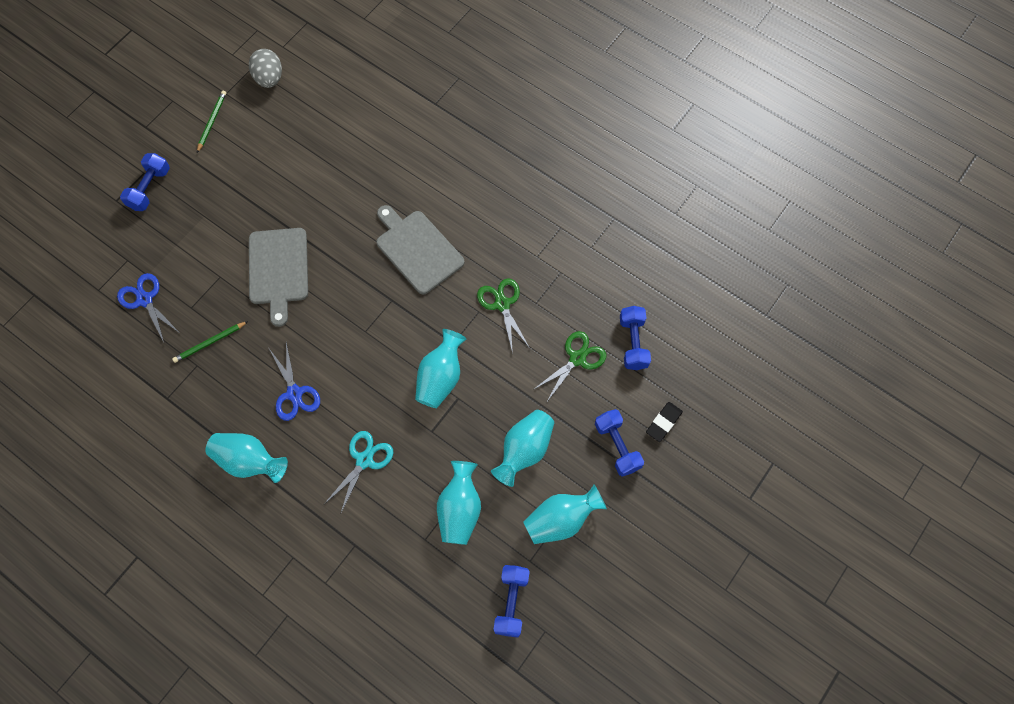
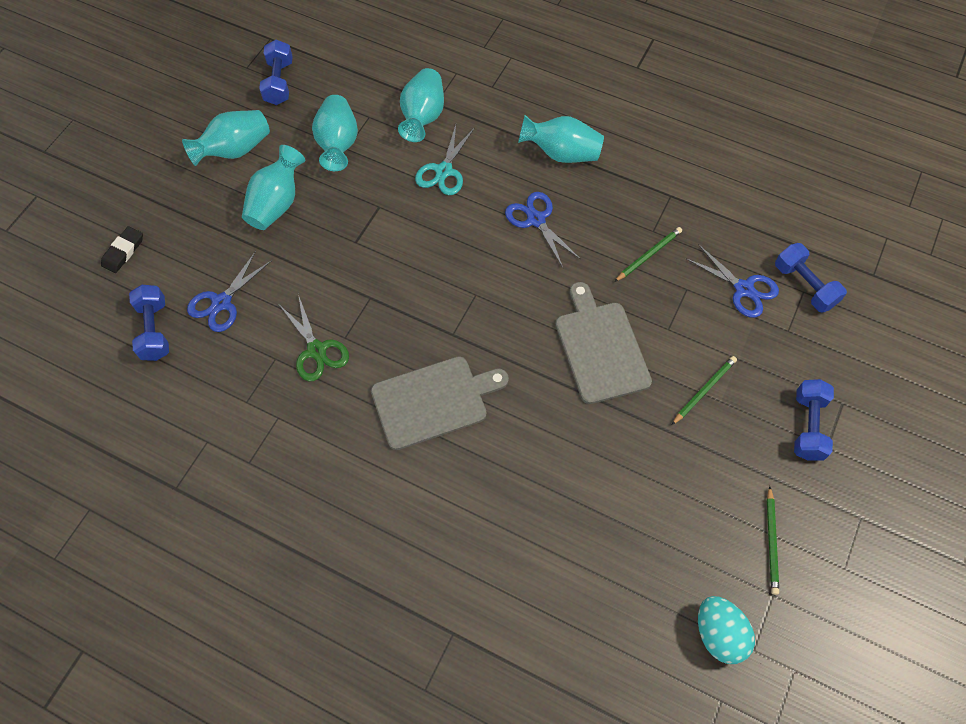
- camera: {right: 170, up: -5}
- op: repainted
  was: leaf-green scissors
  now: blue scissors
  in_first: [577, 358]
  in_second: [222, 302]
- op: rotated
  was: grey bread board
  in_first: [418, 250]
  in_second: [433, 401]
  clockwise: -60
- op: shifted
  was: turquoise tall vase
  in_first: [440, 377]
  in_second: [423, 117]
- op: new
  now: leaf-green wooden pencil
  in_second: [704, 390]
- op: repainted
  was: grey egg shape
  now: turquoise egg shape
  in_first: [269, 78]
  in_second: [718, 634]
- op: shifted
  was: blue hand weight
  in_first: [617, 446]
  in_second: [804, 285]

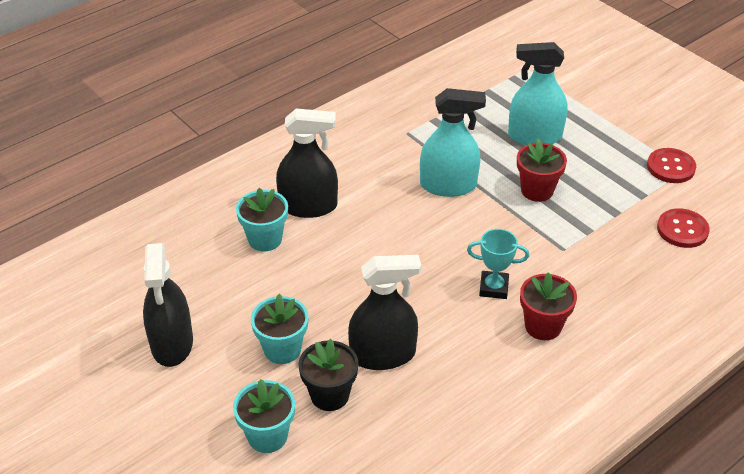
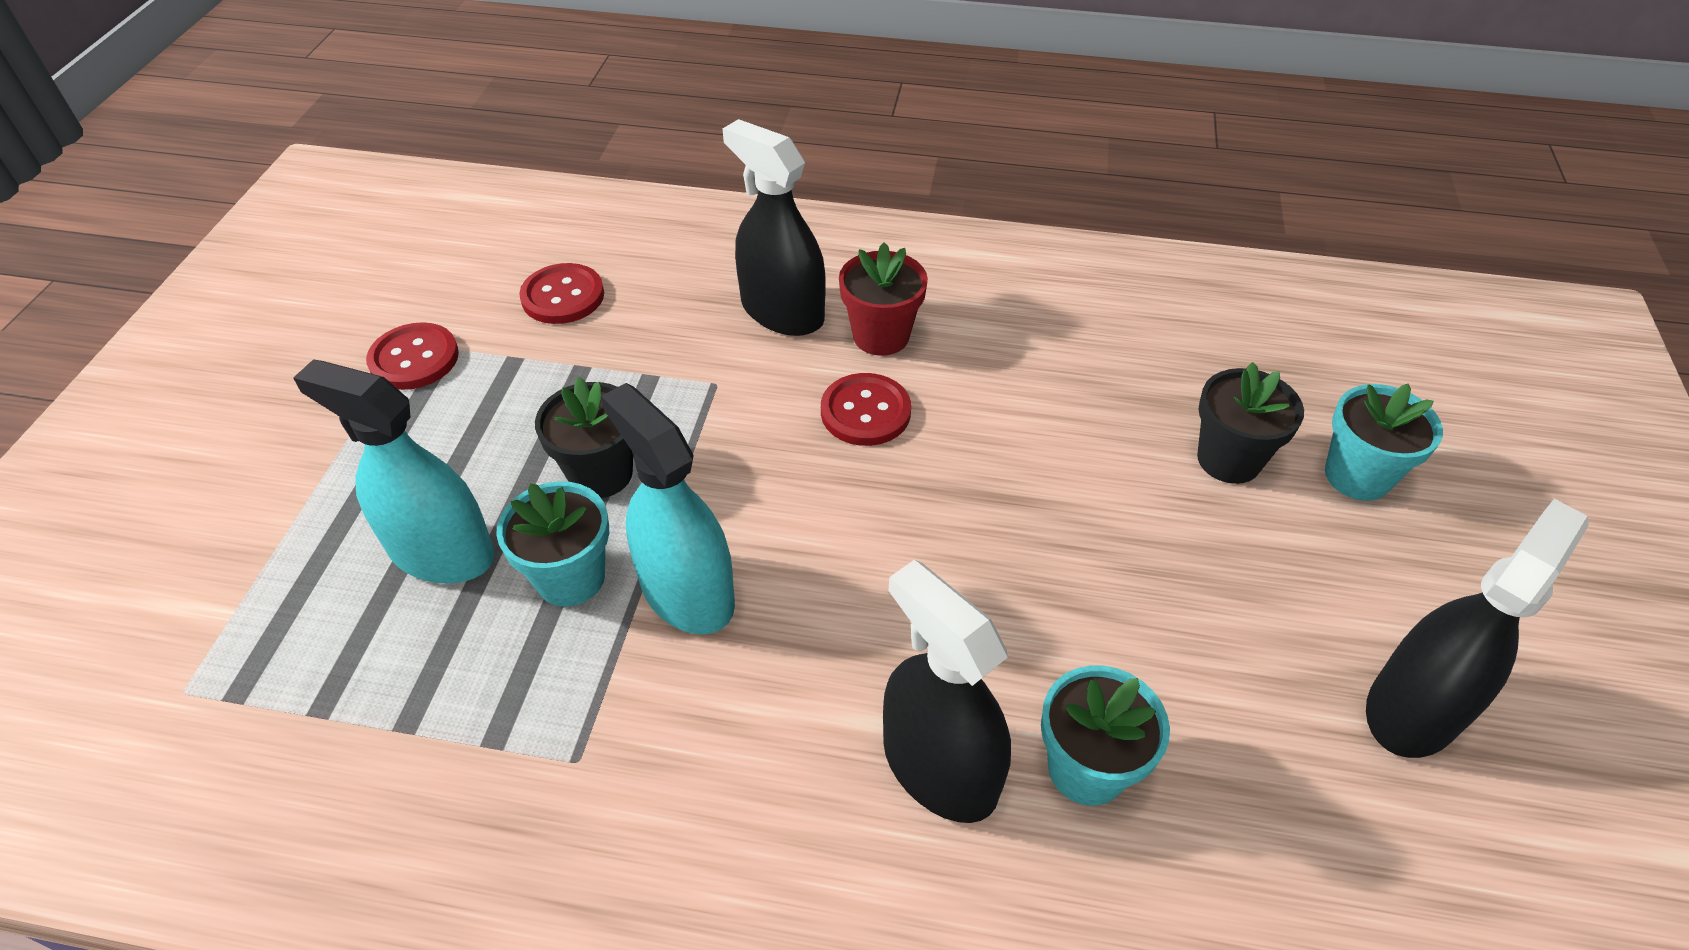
- camera: {right: -130, up: 5}
- op: rotated
  was: turquoise spray cleaner
  in_first: [534, 136]
  in_second: [441, 552]
  clockwise: 150
- op: shifted
  was: turquoise flower pot
  in_first: [282, 349]
  in_second: [570, 578]
- op: repainted
  was: crimson flower pot
  now: black flower pot
  in_first: [537, 190]
  in_second: [601, 474]
- op: shifted
  was: black spray cleaner
  in_first: [383, 354]
  in_second: [782, 312]
- op: swapped
  was: turquoise prize cup
  now: crimson sewing button
  in_first: [493, 288]
  in_second: [865, 412]

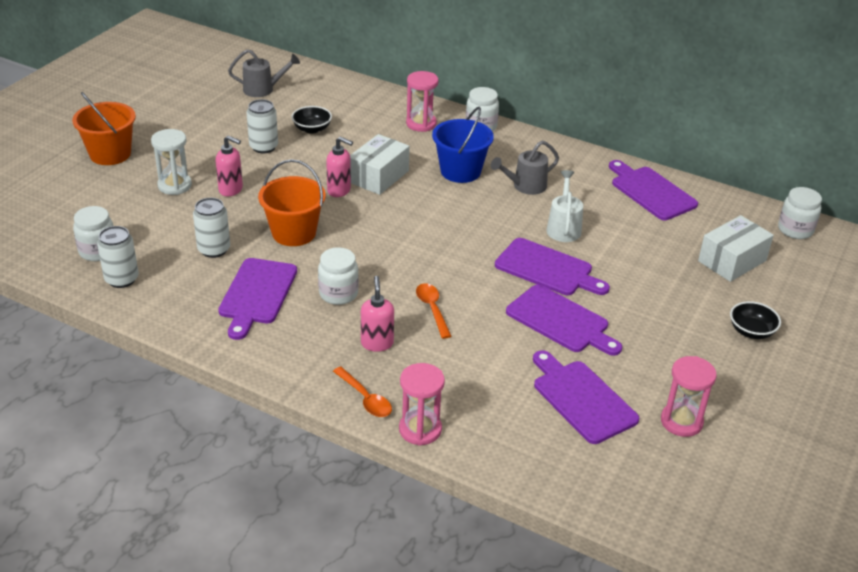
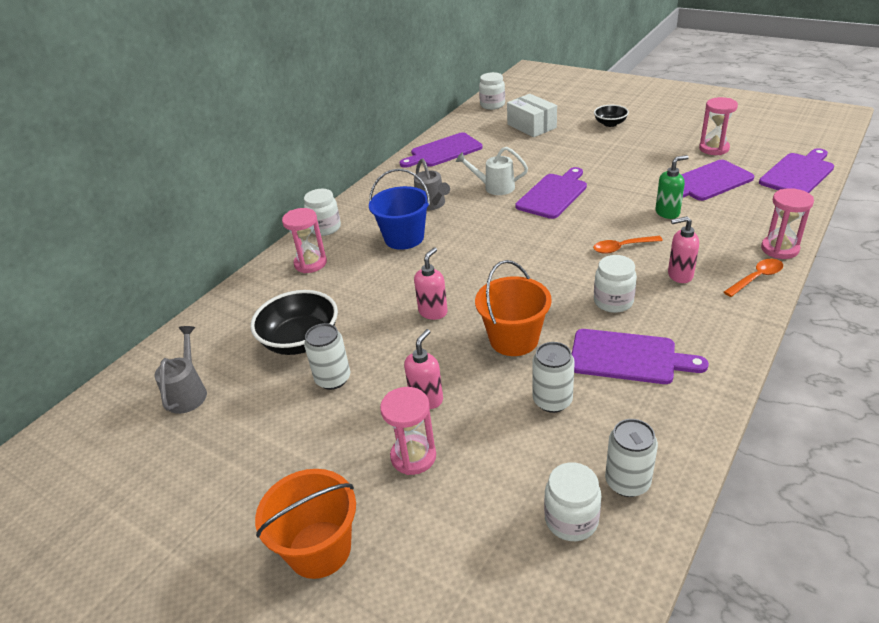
- camera: {right: -80, up: 0}
- op: scaled
  was: black serving bowl
  in_first: [312, 129]
  in_second: [301, 341]
  ratio: 1.74
- op: repainted
  was: pure white sandglass
  now: rosy sandglass
  in_first: [175, 185]
  in_second: [413, 456]
- op: new
  now: leaf-green soap dispenser
  in_second: [667, 213]
- op: shifted
  was: violet bread board
  in_first: [561, 321]
  in_second: [798, 173]
- op: gone
  was: pure white package
  in_first: [378, 176]

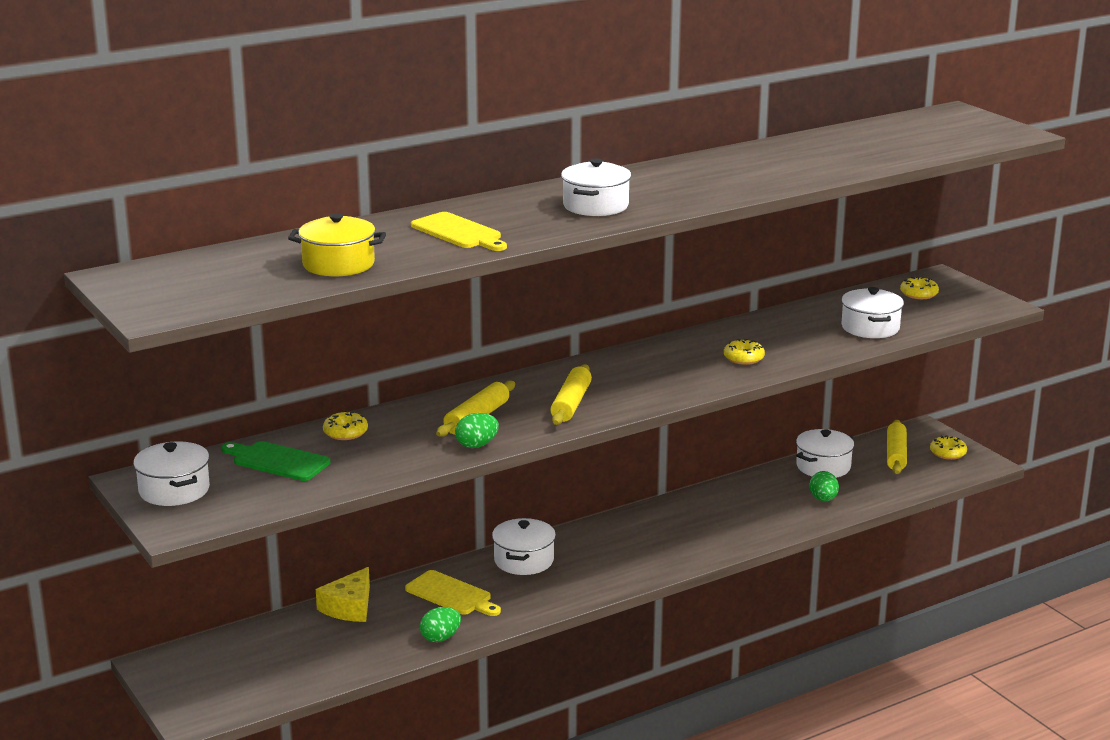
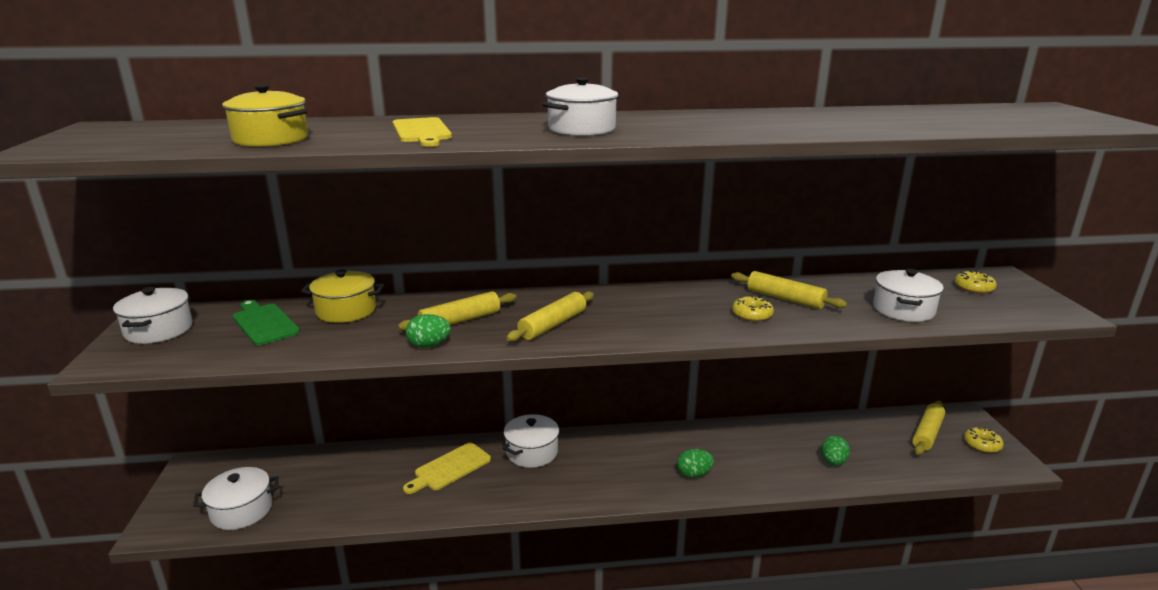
- camera: {right: 25, up: 0}
- op: shifted
  was: pure white cooking pot
  in_first: [823, 467]
  in_second: [241, 510]
- op: swapped
  was: golden donut
  now: golden cooking pot
  in_first: [345, 432]
  in_second: [346, 310]
- op: rotated
  was: golden bread board
  in_first: [451, 594]
  in_second: [450, 468]
  clockwise: 75
- op: shifted
  was: leaf-green egg shape
  in_first: [440, 638]
  in_second: [694, 474]
- op: new
  now: golden rolling pin
  in_second: [785, 298]
- op: gone
  was: golden cheese
  in_first: [349, 607]

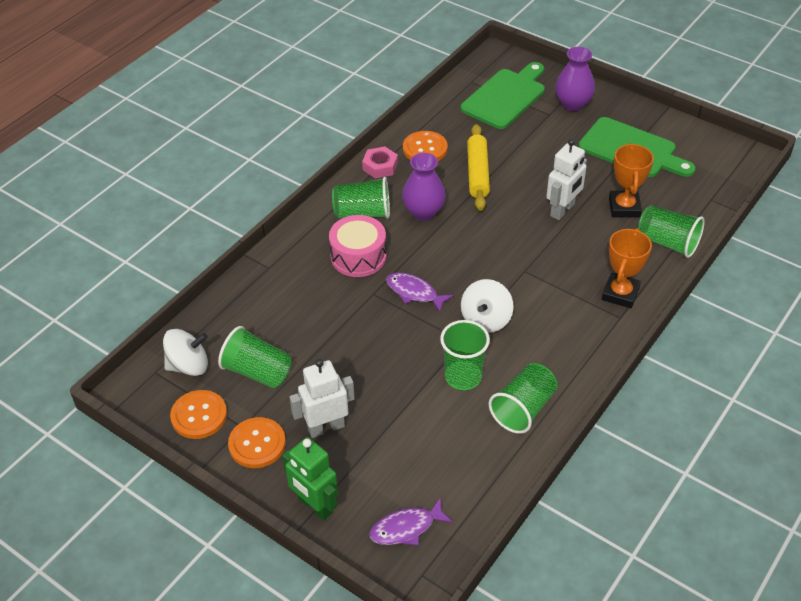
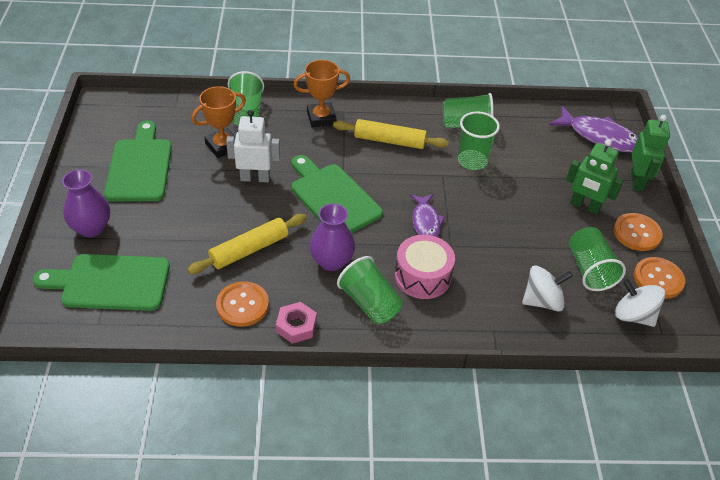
- camera: {right: -130, up: 0}
- op: new
  now: leaf-green bread board
  in_second: [333, 197]
- op: new
  now: golden rolling pin
  in_second: [389, 141]
- op: shifted
  was: pure white spinning top
  in_first: [486, 319]
  in_second: [542, 301]
- op: scaled
  was: violet fish
  in_first: [406, 528]
  in_second: [599, 137]
  ratio: 1.6
- op: repainted
  was: pure white toy robot
  now: leaf-green toy robot
  in_first: [326, 427]
  in_second: [584, 206]

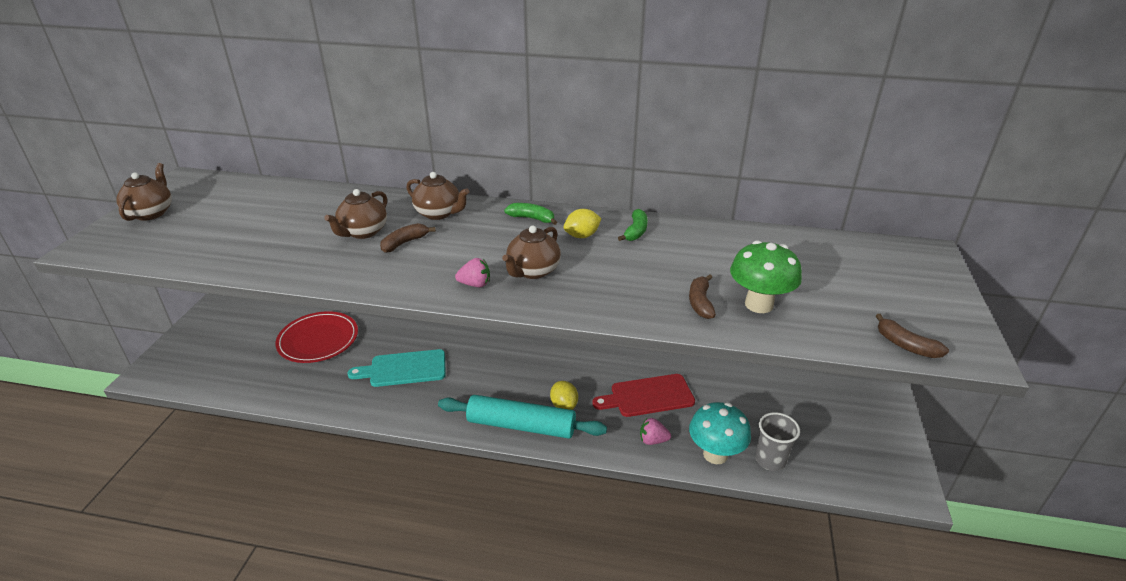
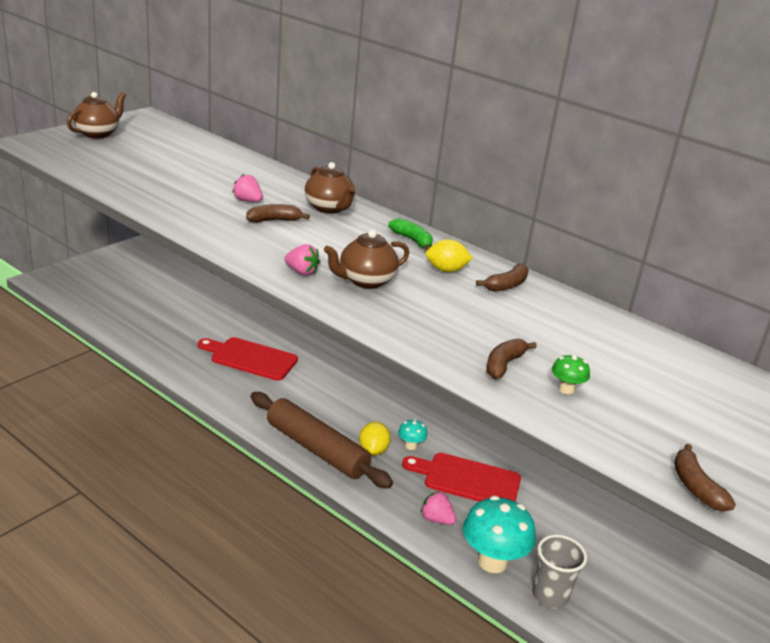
- camera: {right: 25, up: -5}
- op: repainted
  was: turquoise bread board
  now: crimson bread board
  in_first: [404, 369]
  in_second: [250, 358]
- op: swapped
  was: dark brown teapot
  now: rosy strawberry
  in_first: [363, 232]
  in_second: [247, 201]
- op: repainted
  was: turquoise rolling pin
  now: dark brown rolling pin
  in_first: [521, 425]
  in_second: [317, 449]
- op: new
  now: turquoise fungus
  in_second: [410, 446]
- op: repainted
  was: leaf-green toy banana
  now: dark brown toy banana
  in_first: [636, 231]
  in_second: [506, 285]
- op: scaled
  was: leaf-green fungus
  in_first: [759, 304]
  in_second: [566, 389]
  ratio: 0.47
- op: gone
  was: crimson plate
  in_first: [318, 340]

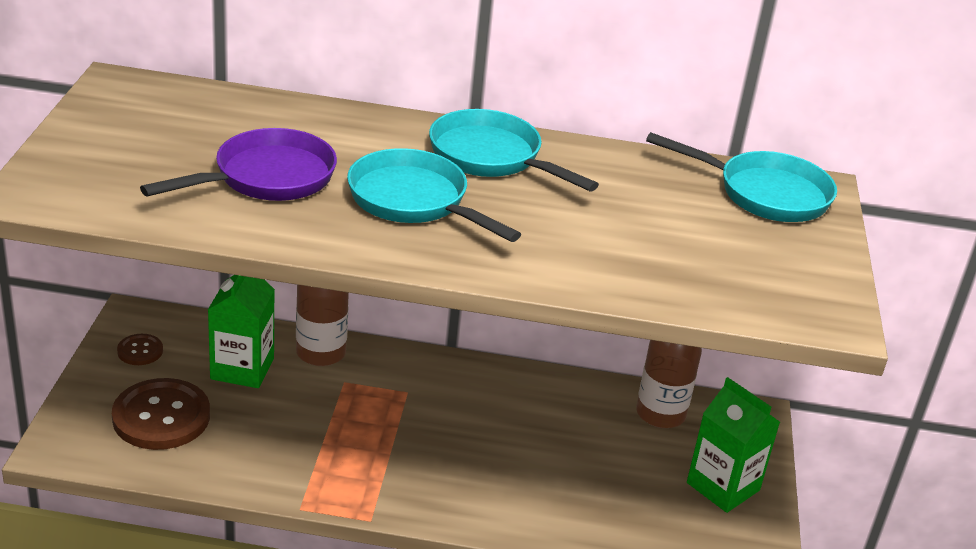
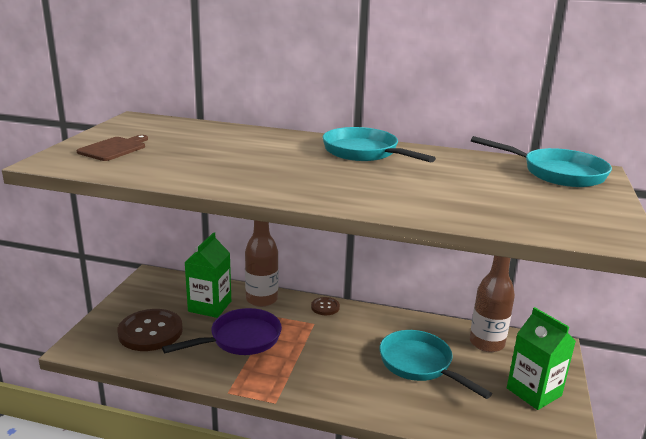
- camera: {right: 10, up: -10}
- op: new
  now: dark brown bread board
  in_second: [114, 148]
- op: shifted
  was: violet frying pan
  in_first: [266, 178]
  in_second: [240, 339]
- op: shifted
  was: dark brown sewing button
  in_first: [140, 351]
  in_second: [325, 307]
- op: shifted
  was: turquoise frying pan
  in_first: [414, 201]
  in_second: [419, 364]

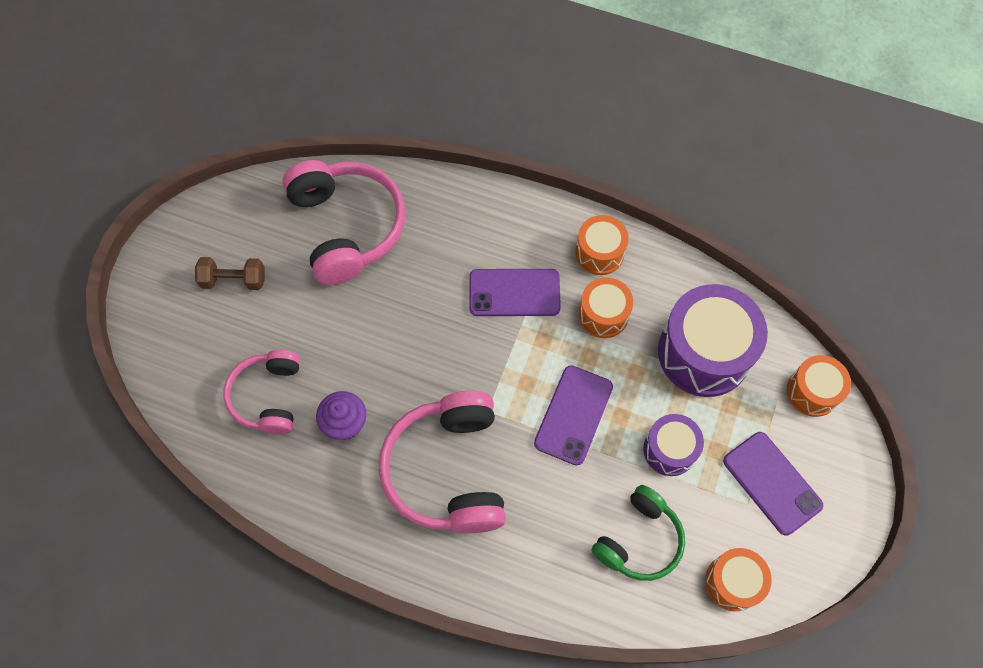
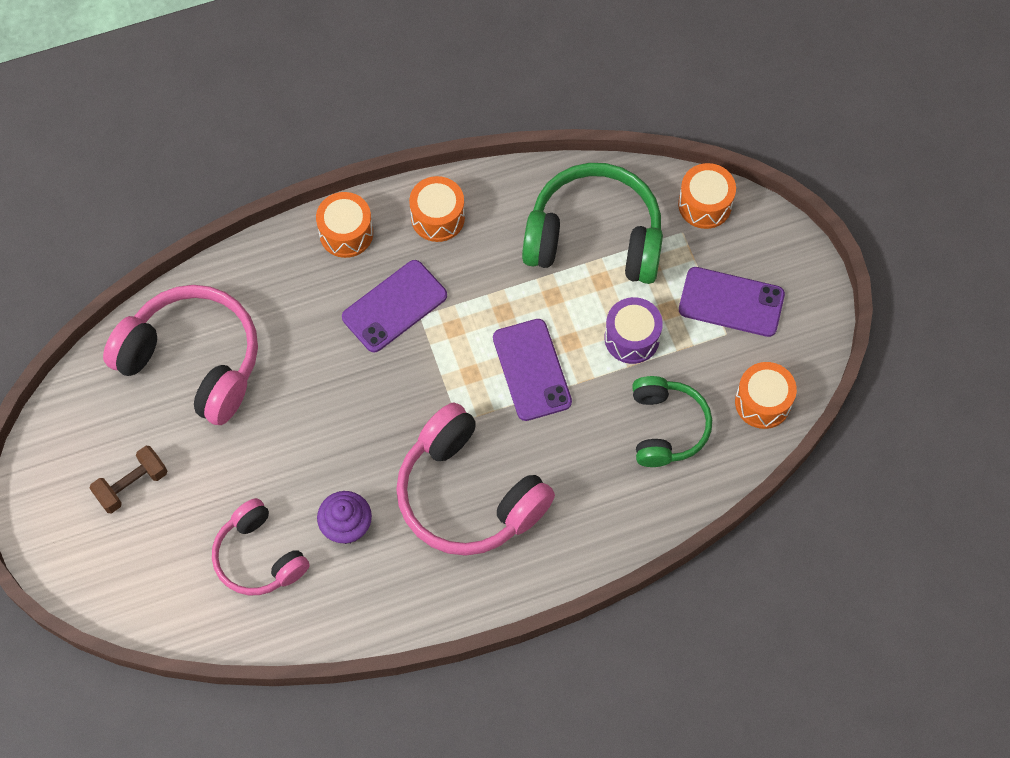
- camera: {right: -40, up: 0}
- op: shifted
  was: bright orange snare drum
  in_first: [603, 314]
  in_second: [346, 233]
- op: swapped
  was: violet snare drum
  now: leaf-green headset
  in_first: [704, 353]
  in_second: [594, 237]

